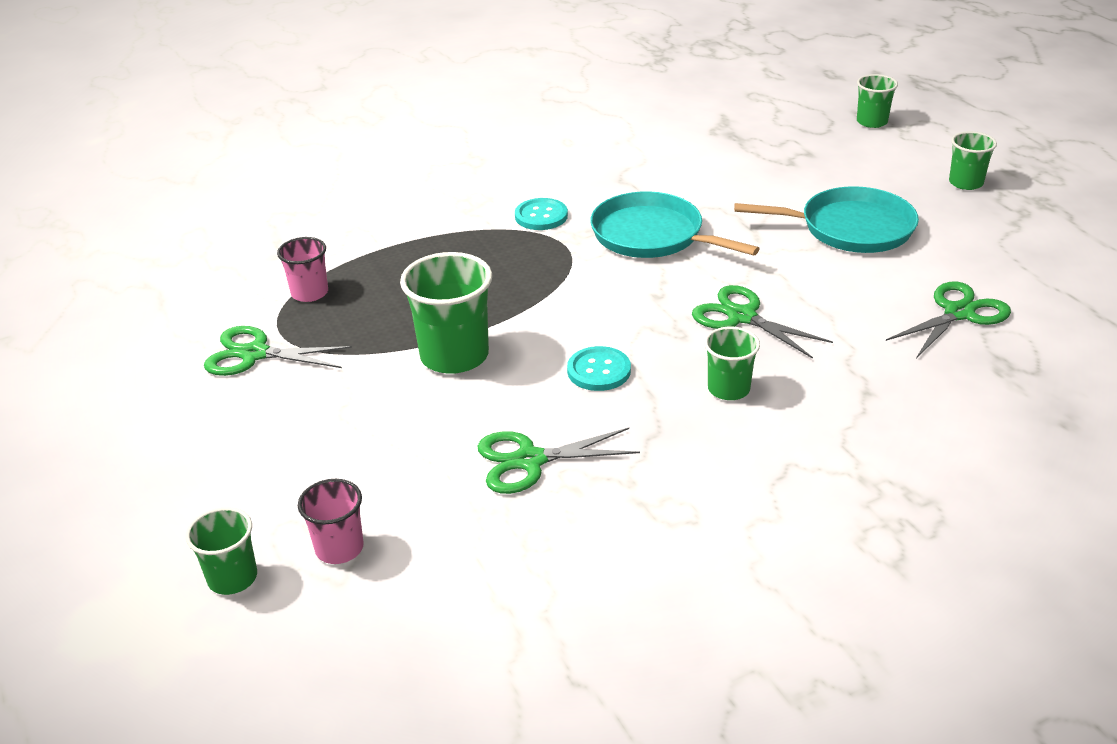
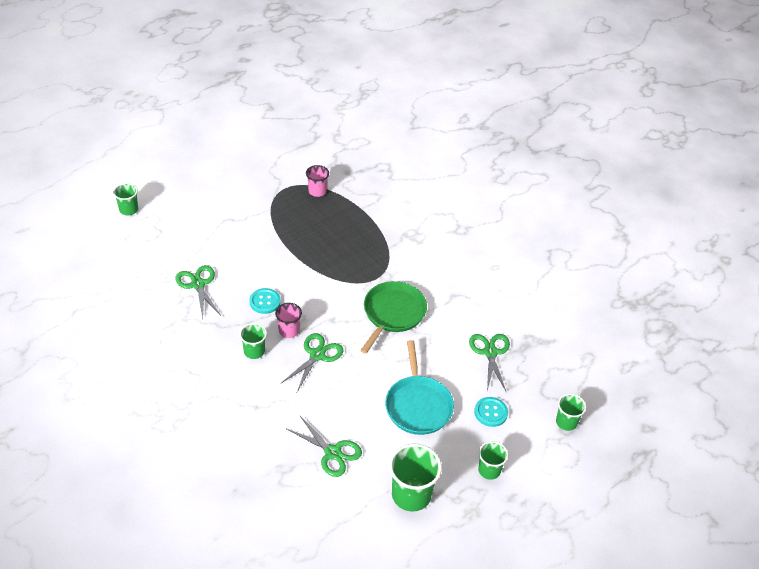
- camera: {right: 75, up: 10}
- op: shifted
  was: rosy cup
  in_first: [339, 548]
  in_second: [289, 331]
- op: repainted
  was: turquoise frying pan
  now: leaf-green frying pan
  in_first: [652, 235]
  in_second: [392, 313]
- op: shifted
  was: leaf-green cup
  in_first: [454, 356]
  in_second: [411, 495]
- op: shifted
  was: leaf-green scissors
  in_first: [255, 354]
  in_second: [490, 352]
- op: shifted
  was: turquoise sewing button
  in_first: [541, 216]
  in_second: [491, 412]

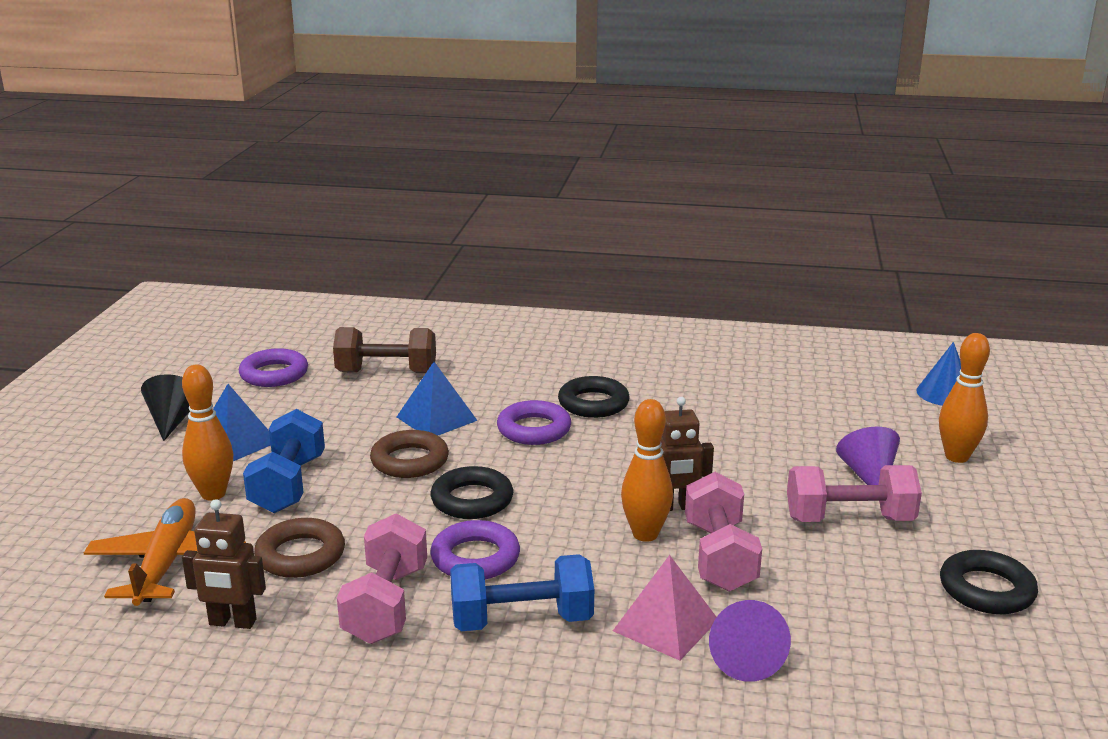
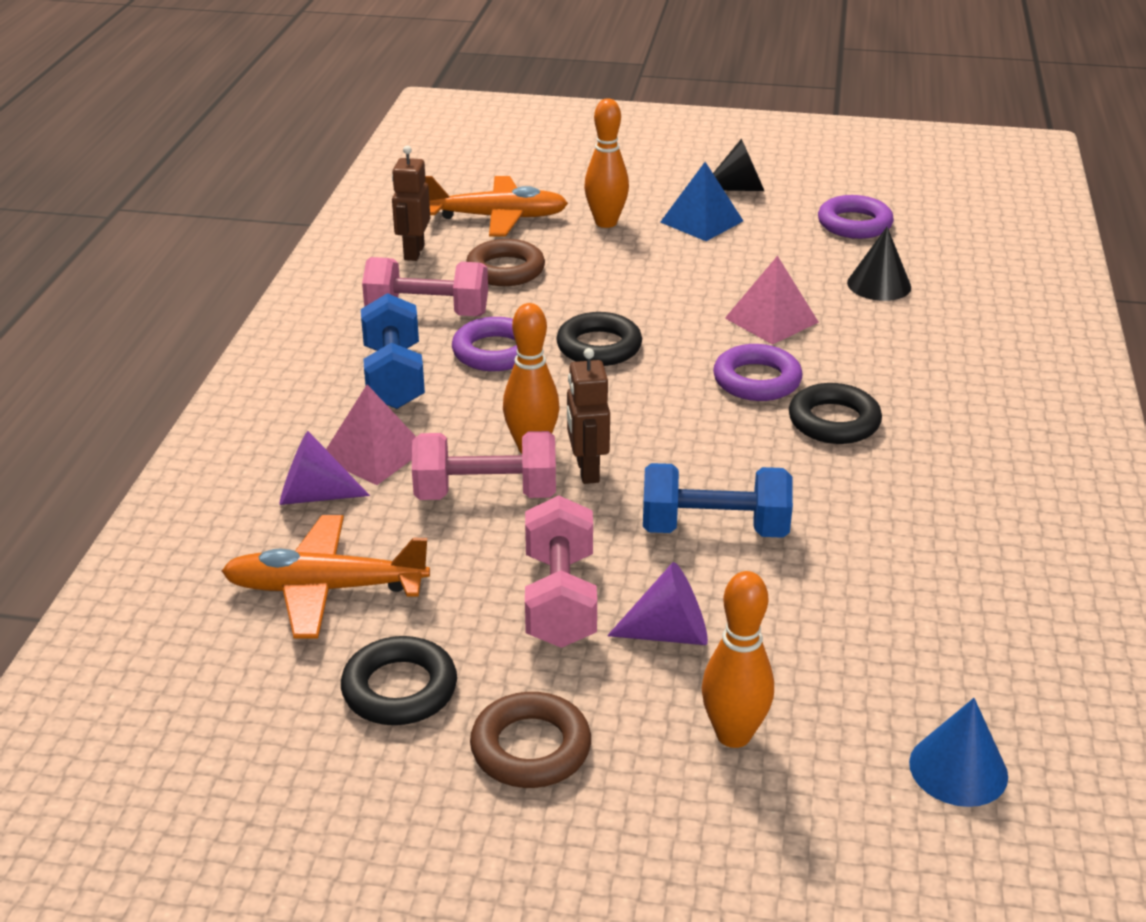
- camera: {right: 90, up: 10}
- op: new
  now: bright orange aeroplane
  in_second: [326, 589]
- op: shifted
  was: dark brown torus
  in_first: [410, 461]
  in_second: [531, 748]
- op: shifted
  was: blue hand weight
  in_first: [288, 485]
  in_second: [714, 529]
- op: repainted
  was: blue solid pyramid
  now: rosy solid pyramid
  in_first: [436, 418]
  in_second: [771, 320]
- op: swapped
  was: dark brown hand weight
  now: black solid cone
  in_first: [386, 372]
  in_second: [879, 285]

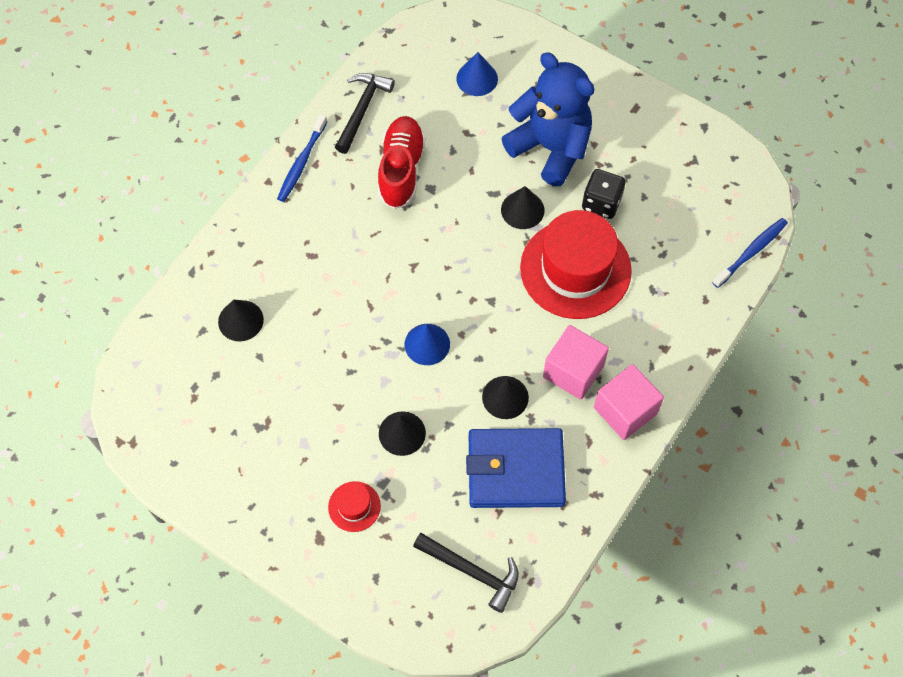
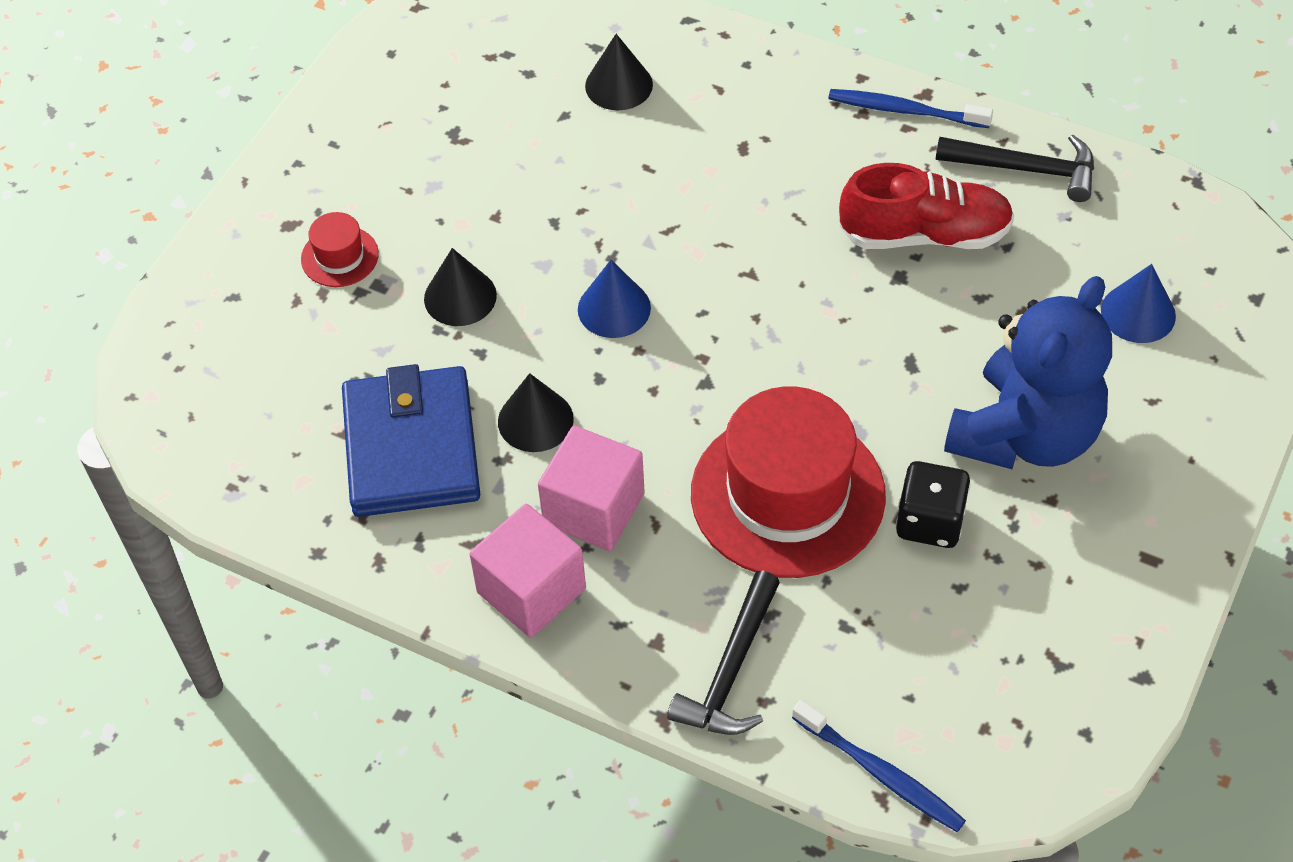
- camera: {right: 85, up: -10}
- op: shifted
  was: black carpenter's hammer
  in_first: [471, 571]
  in_second: [731, 670]
- op: gone
  was: black solid cone
  in_first: [522, 210]

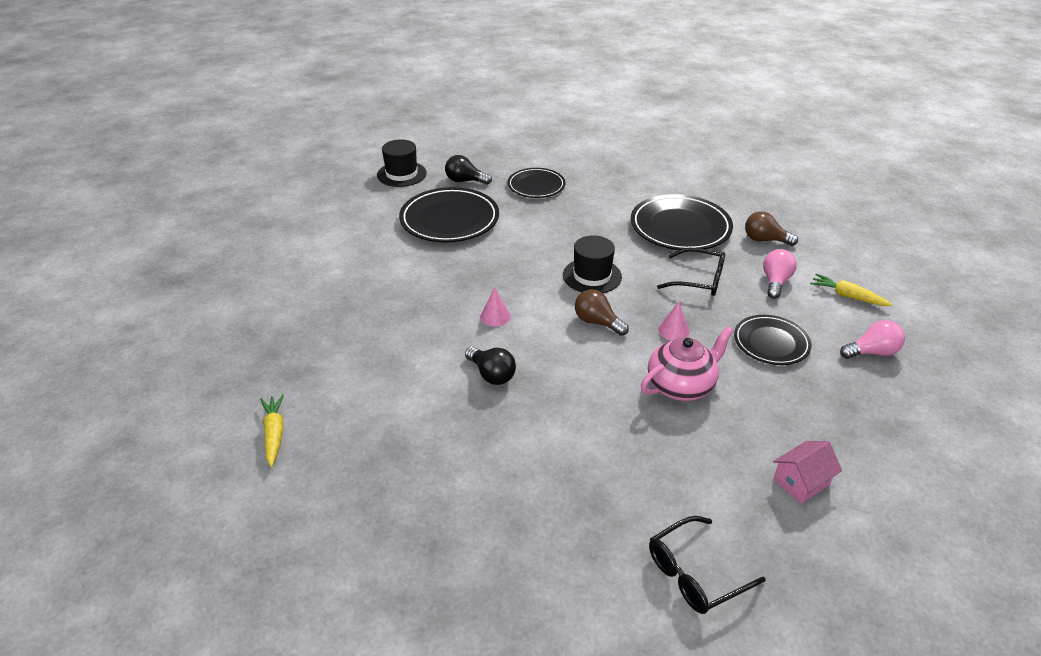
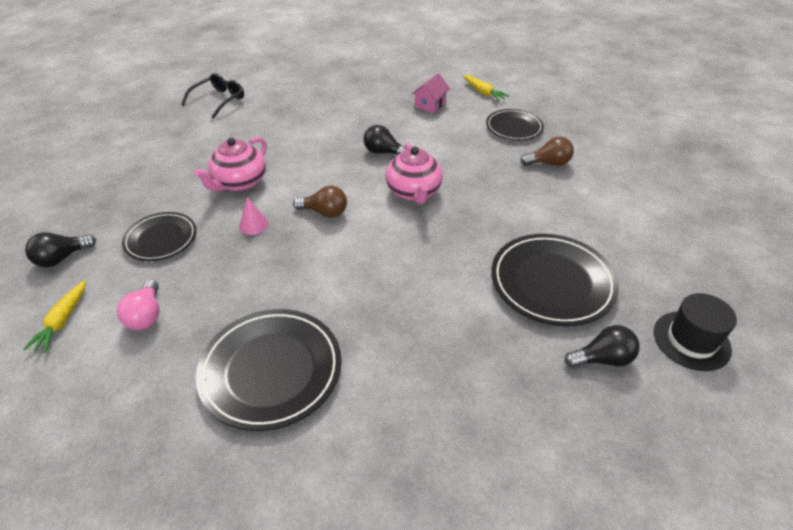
- camera: {right: 155, up: 5}
- op: rotated
  was: golden carrot
  in_first: [847, 296]
  in_second: [62, 321]
  clockwise: 90
- op: repainted
  was: rosy bulb
  now: black bulb
  in_first: [872, 352]
  in_second: [62, 258]
- op: swapped
  was: rosy solid cone
  now: rosy teapot
  in_first: [495, 316]
  in_second: [414, 192]
- op: shifted
  was: rosy house
  in_first: [801, 482]
  in_second: [430, 104]
- op: shifted
  was: black plate
  in_first: [536, 186]
  in_second: [514, 127]
- op: shifted
  was: dark brown bulb
  in_first: [765, 240]
  in_second: [548, 163]
- op: gone
  was: black tall hat
  in_first: [592, 276]
- op: gone
  was: black spectacles
  in_first: [698, 280]

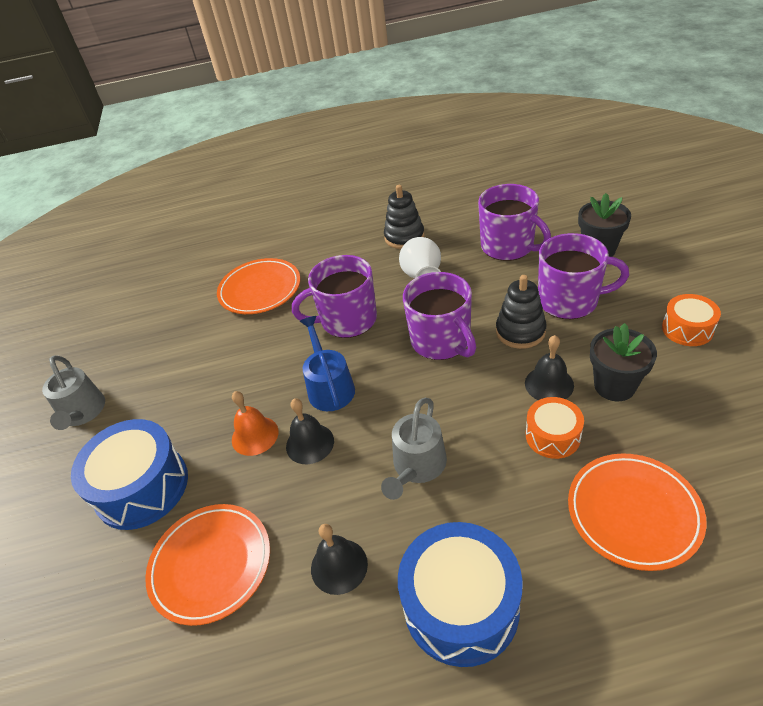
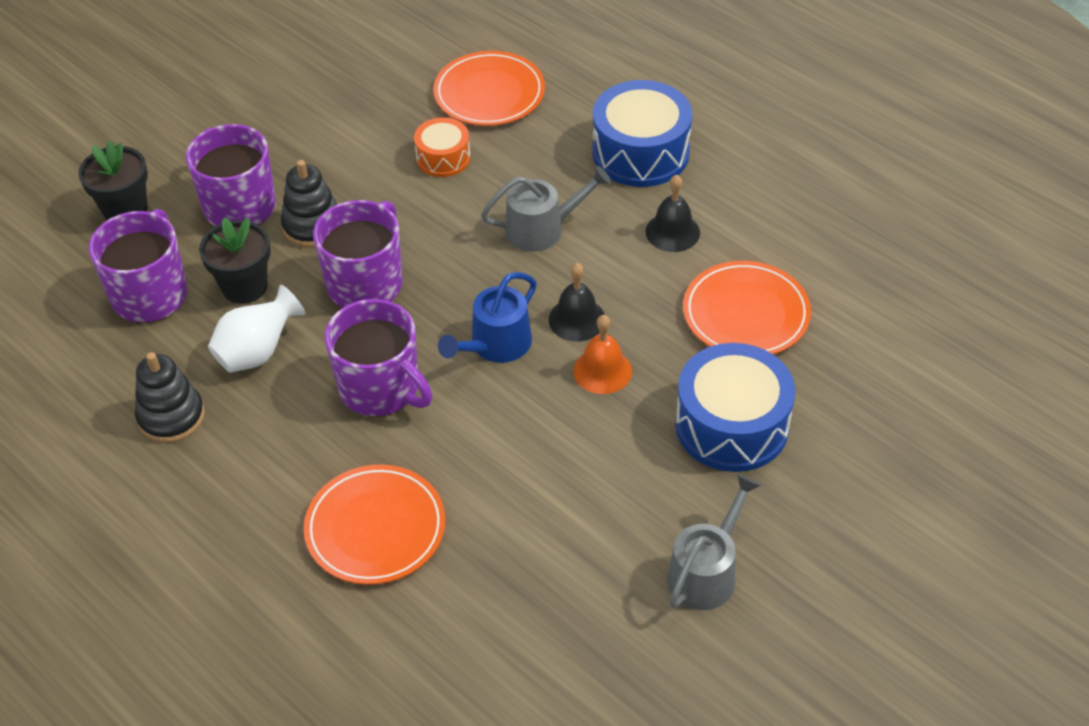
- camera: {right: -130, up: 5}
- op: shifted
  was: black flower pot
  in_first: [614, 386]
  in_second: [244, 287]
- op: gone
  was: black school bell
  in_first: [549, 384]
- op: gone
  was: bright orange snare drum
  in_first: [687, 329]

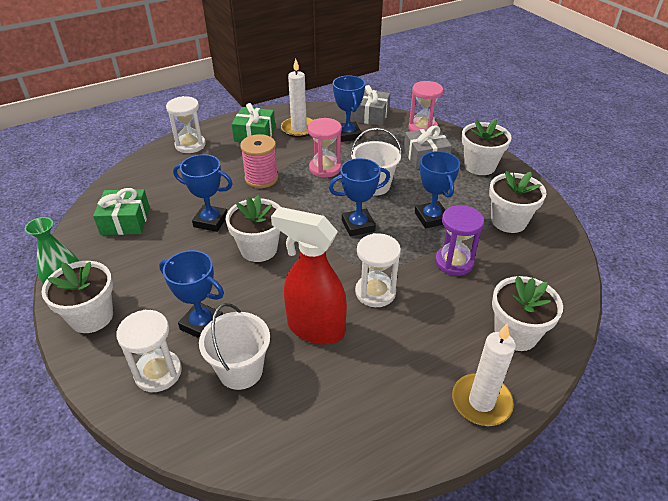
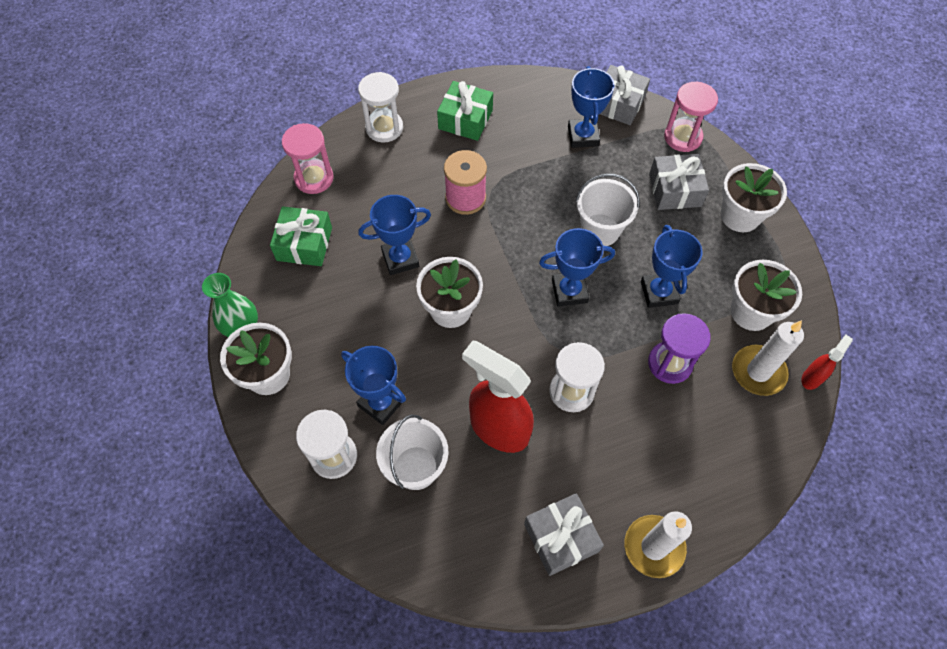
- camera: {right: 10, up: 20}
- op: shifted
  was: rosy sandglass
  in_first: [325, 168]
  in_second: [314, 178]
- op: rotated
  was: blue prize cup
  in_first: [211, 221]
  in_second: [400, 259]
  clockwise: -45
- op: new
  now: grey present
  in_second: [561, 538]
- op: shifted
  was: pure white wax candle
  in_first: [299, 129]
  in_second: [758, 372]
- op: new
  now: crimson spray cleaner
  in_second: [812, 378]
- op: gone
  was: pure white flower pot
  in_first: [516, 333]

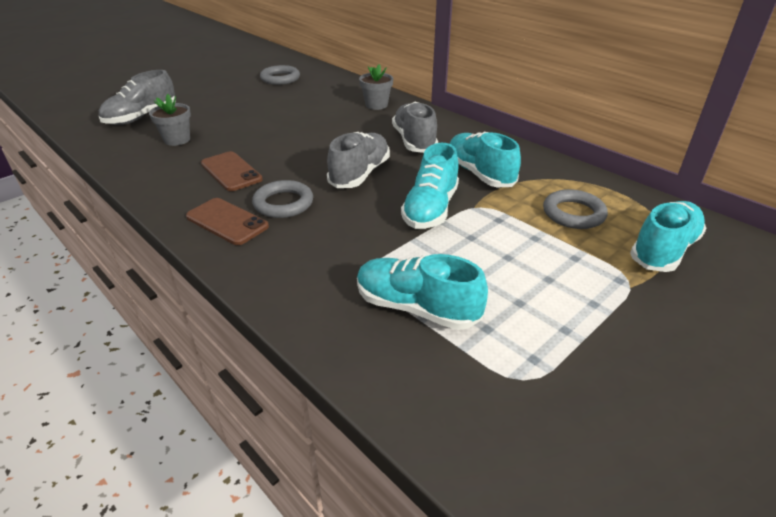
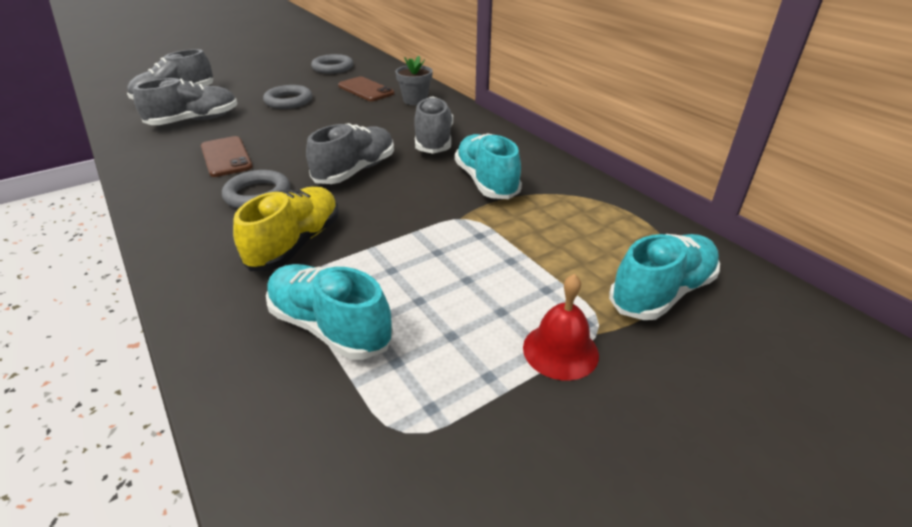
- camera: {right: 10, up: 0}
- op: swapped
  was: grey flower pot
  now: grey shoe
  in_first: [177, 140]
  in_second: [194, 121]
- op: new
  now: golden shoe
  in_second: [295, 244]
- op: shifted
  was: grey torus
  in_first: [573, 213]
  in_second: [288, 101]
- op: shifted
  was: dark brown smartphone
  in_first: [227, 221]
  in_second: [366, 90]
- op: new
  now: crimson school bell
  in_second: [560, 350]
- op: gone
  was: turquoise shoe
  in_first: [430, 209]

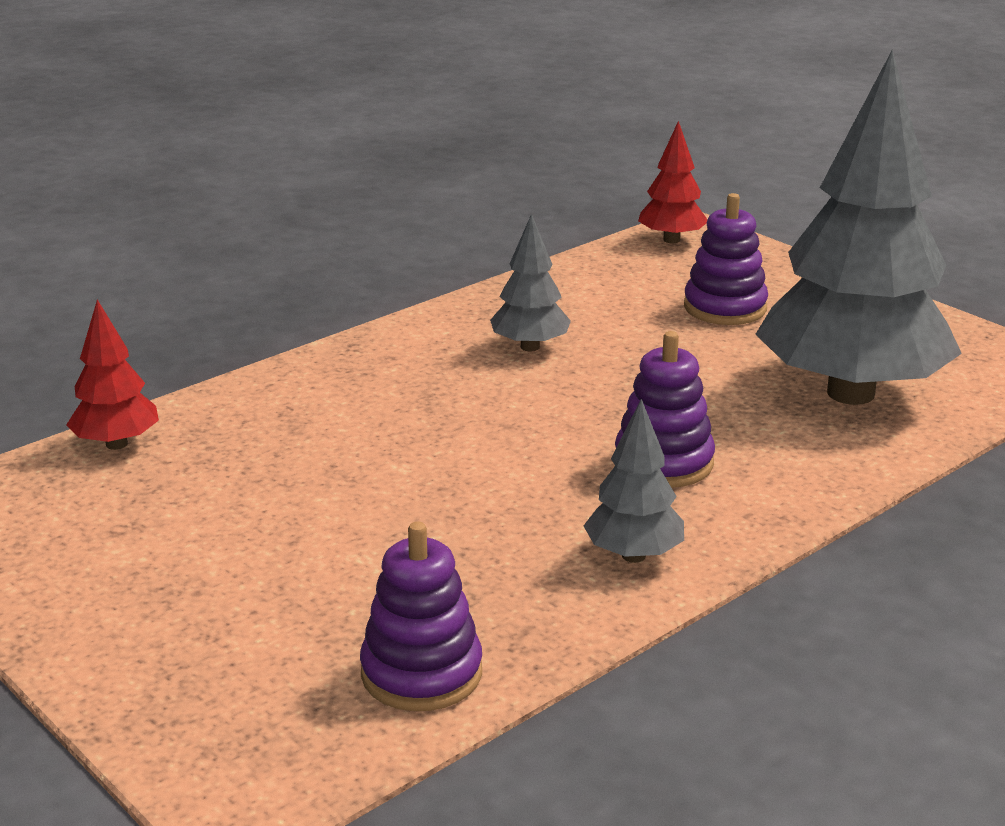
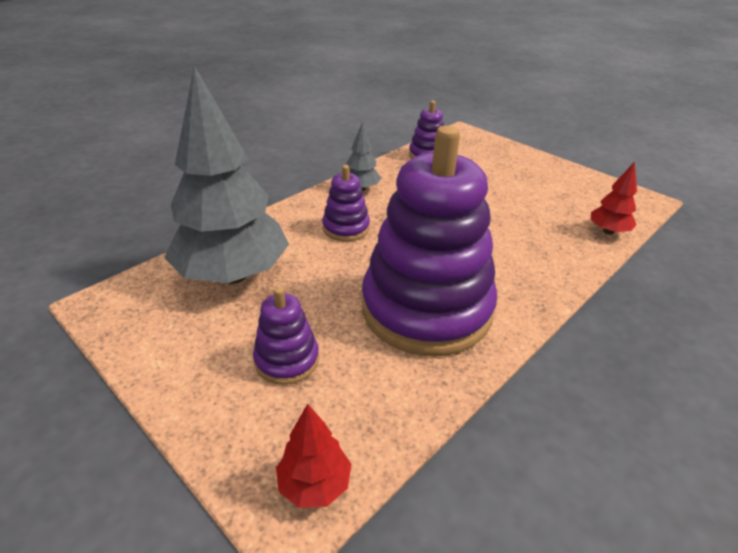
- camera: {right: 175, up: 10}
- op: swapped
  was: grey tree
  now: violet stacking rings
  in_first: [530, 347]
  in_second: [426, 309]

